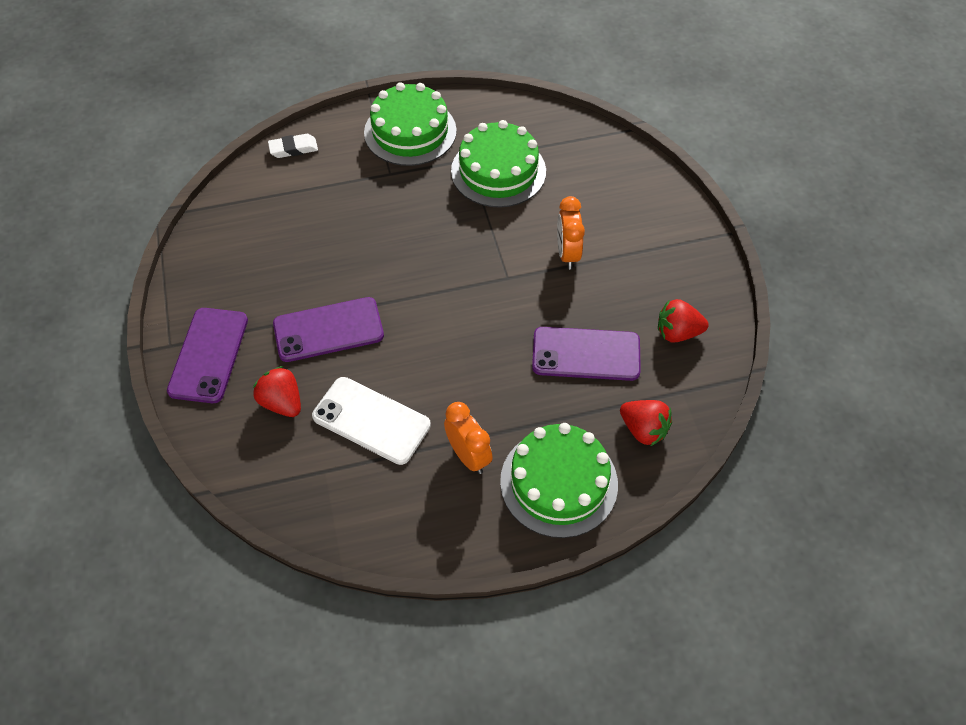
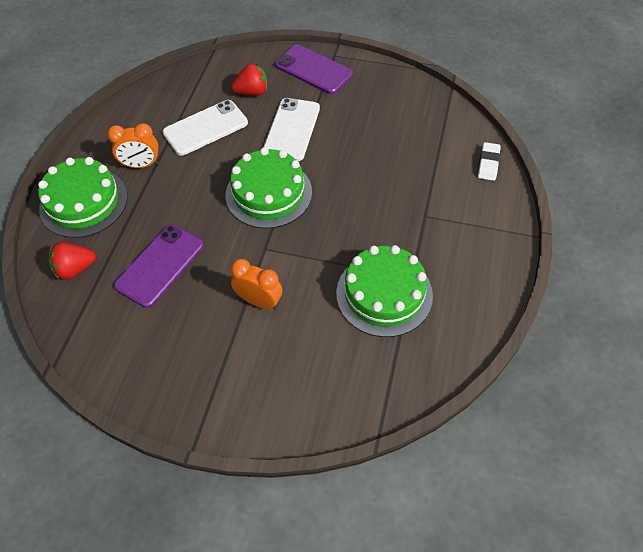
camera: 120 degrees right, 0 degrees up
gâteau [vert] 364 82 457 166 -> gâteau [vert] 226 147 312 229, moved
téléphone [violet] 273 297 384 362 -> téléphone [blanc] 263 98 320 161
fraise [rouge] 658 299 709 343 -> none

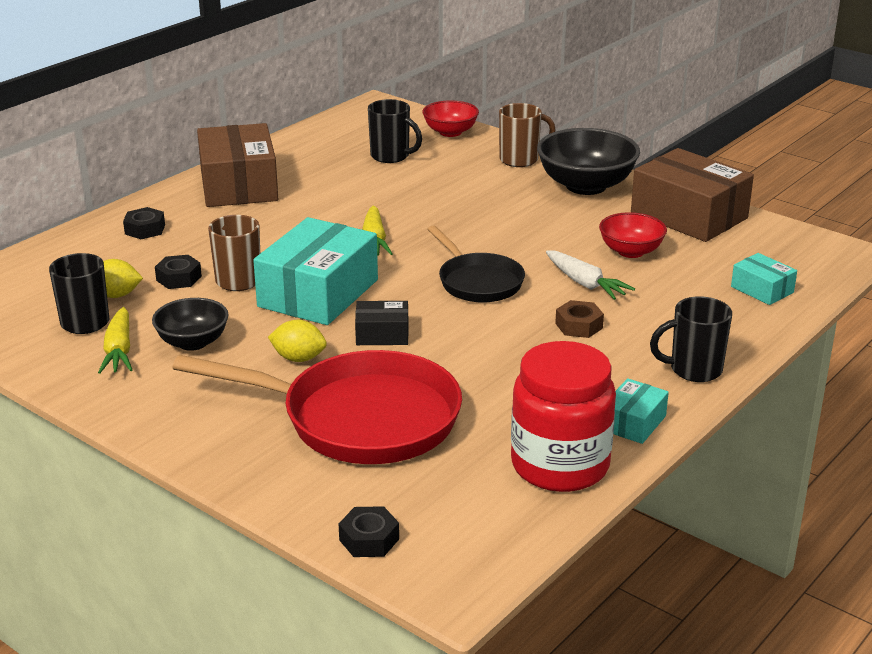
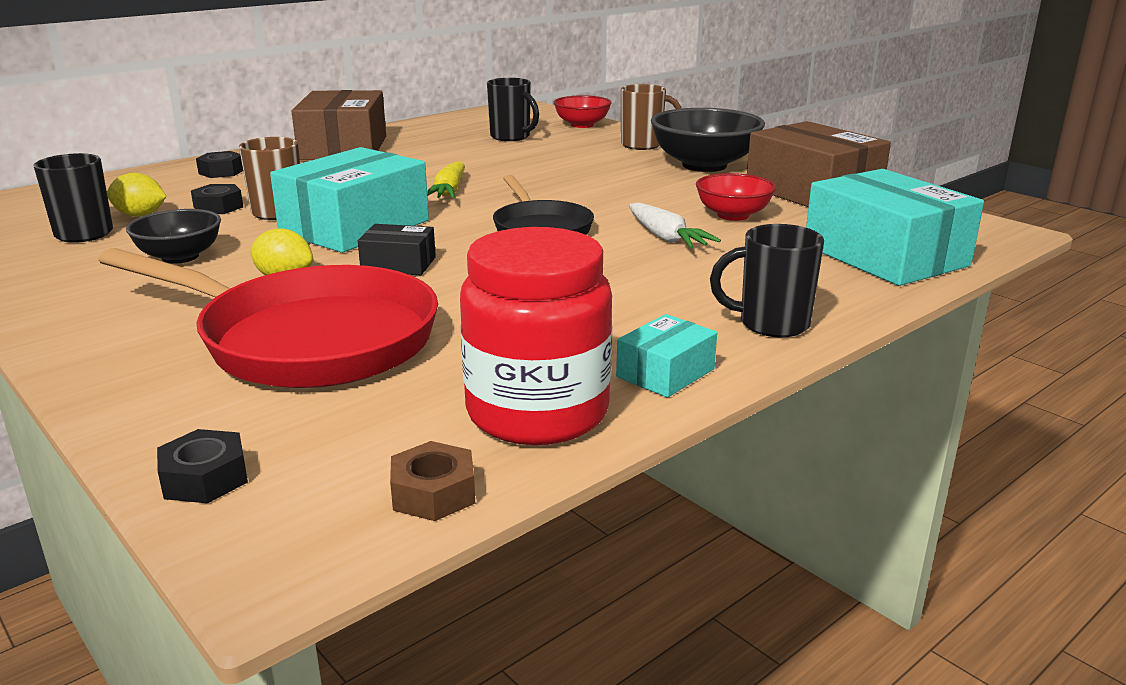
camera: 10 degrees right, 5 degrees down
boîte [turquoise] 731 253 797 305 -> boîte [turquoise] 806 169 984 286, x2.08
écrou [marron] 555 300 604 338 -> écrou [marron] 390 441 475 521, moved
carotte [jaune] 98 307 132 374 -> none

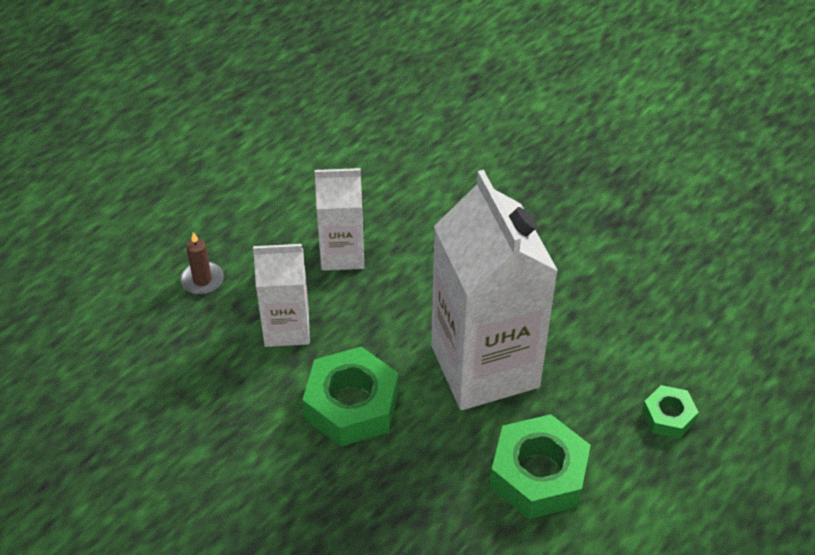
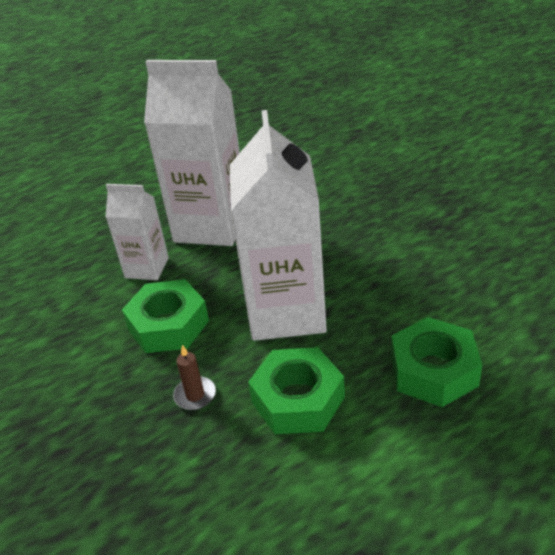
camera: 20 degrees right, 10 degrees down
brique de lait [blanc] 315 168 364 271 -> brique de lait [blanc] 144 60 240 246, x1.86
bougie [marron] 180 232 224 295 -> bougie [marron] 173 345 216 410, moved
écrou [vert] 642 385 699 439 -> écrou [vert] 391 317 482 407, x1.85

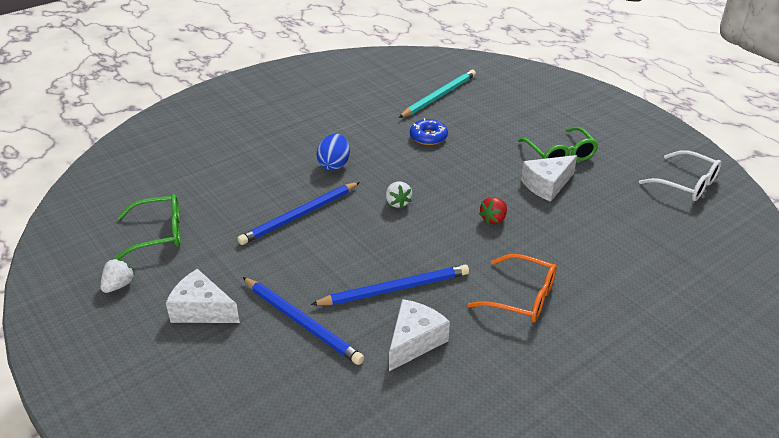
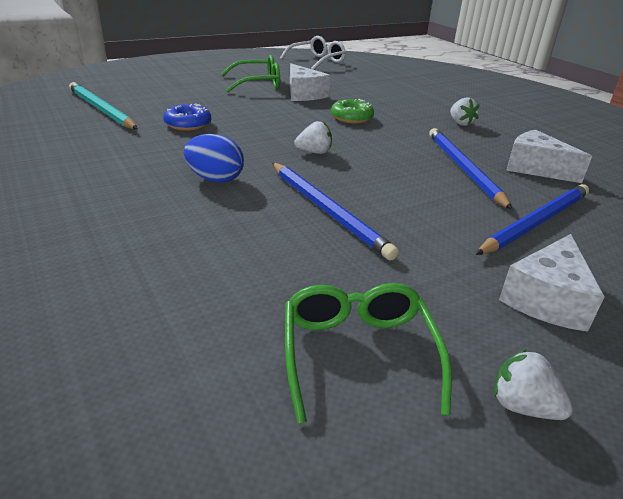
camera: 85 degrees left, 5 degrees down
fraise [rouge] 479 197 507 224 -> beignet [vert] 331 99 374 124
lunettes [orange] 467 254 557 322 -> fraise [blanc] 450 97 479 126

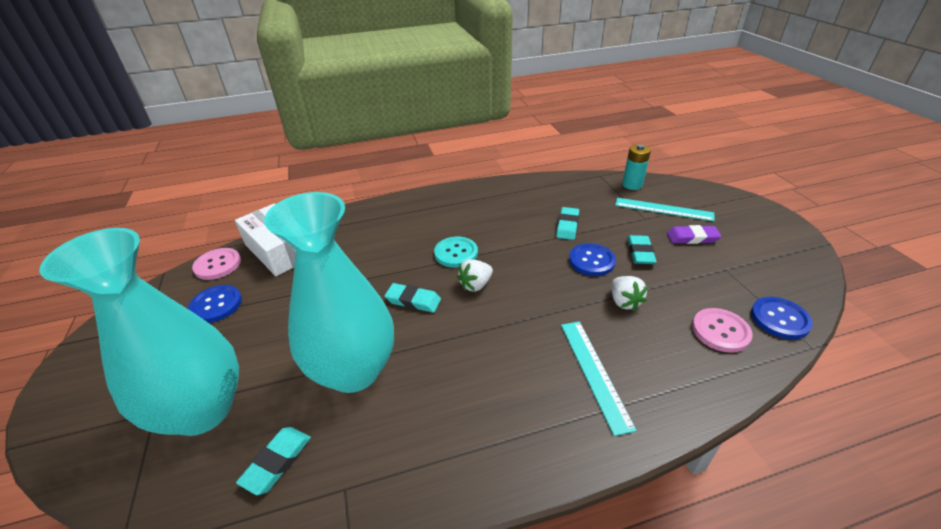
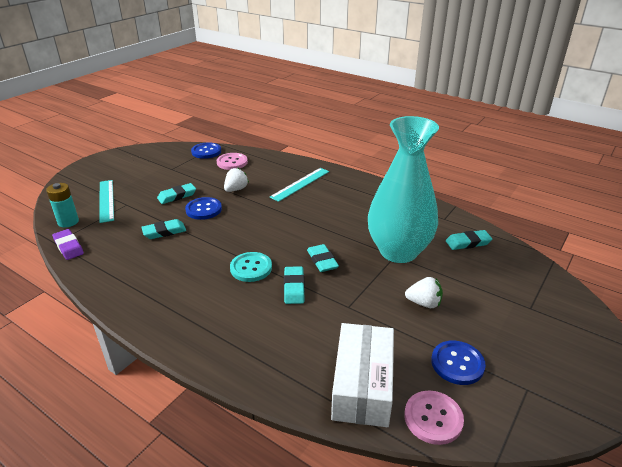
camera: 130 degrees left, 5 degrees down
gomme [violet] 667 225 721 244 -> gomme [violet] 52 229 84 260, moved
vase [turquoise] 39 228 239 436 -> none
fraise [blanc] 457 259 493 292 -> fraise [blanc] 405 277 443 308, moved
none -> gomme [turquoise] 284 266 305 304

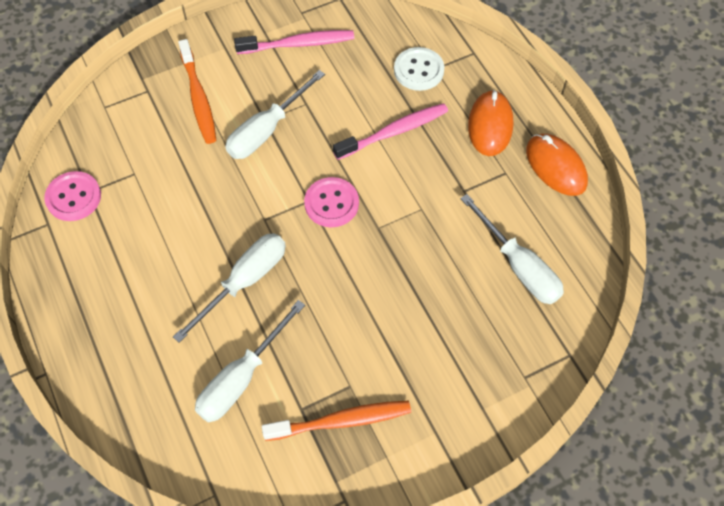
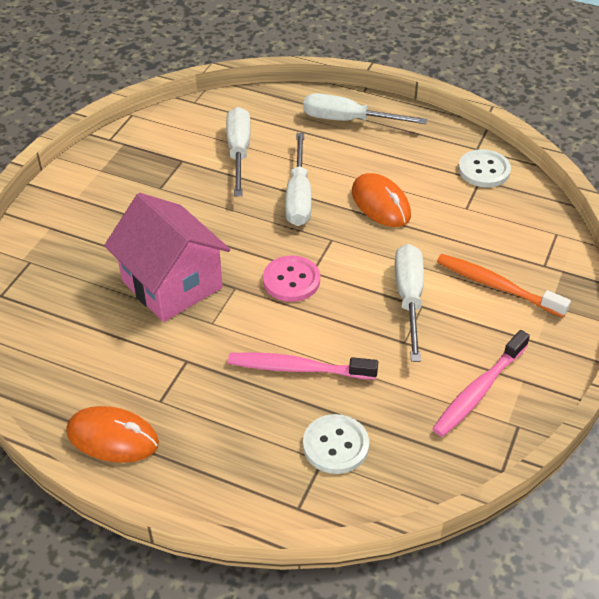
camera: 140 degrees right, 15 degrees down
souris [orange] 468 90 513 156 -> souris [orange] 352 173 411 227, moved
brosse à dents [rose] 333 103 448 160 -> brosse à dents [rose] 228 352 378 380, 75 degrees clockwise
bouton [rose] 44 171 101 221 -> bouton [blanc] 458 149 511 188
tournevis [blanc] 460 194 564 304 -> tournevis [blanc] 303 93 427 124, moved
brosse à dents [orange] 262 401 411 441 -> none
none -> maison [rose] 104 193 230 322

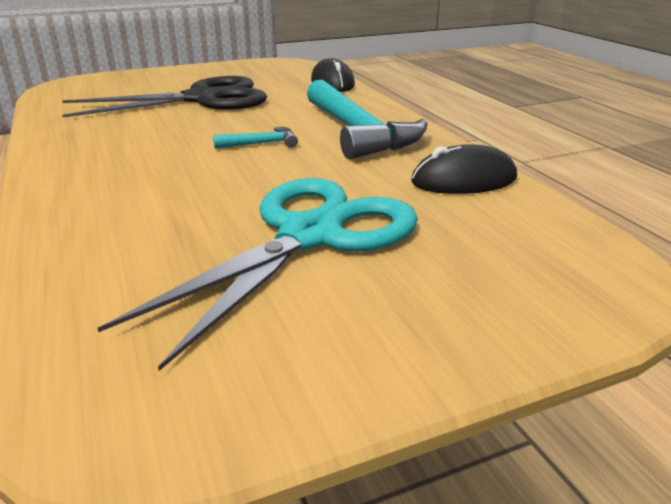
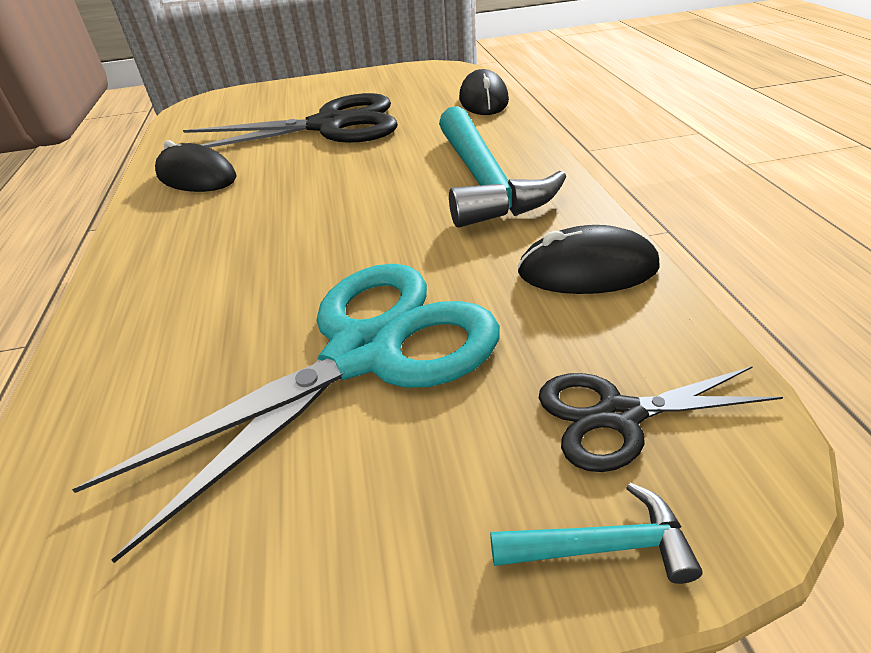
camera: 15 degrees right, 10 degrees up
marteau [turquoise] 213 127 298 149 -> marteau [turquoise] 490 483 703 584, moved
none -> souris [noir] 155 140 237 192
none -> ciseaux [noir] 539 366 783 472

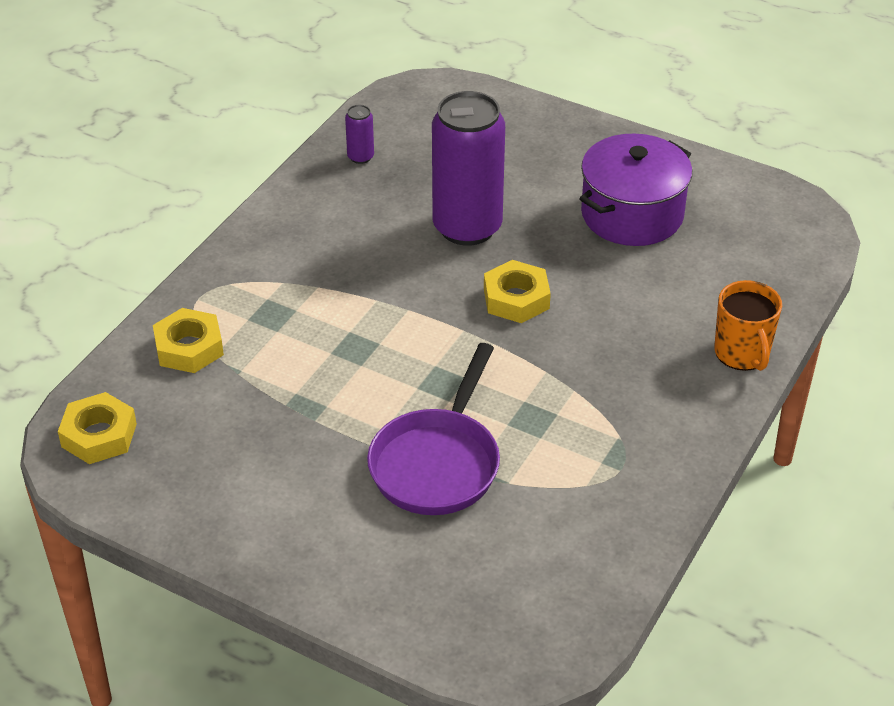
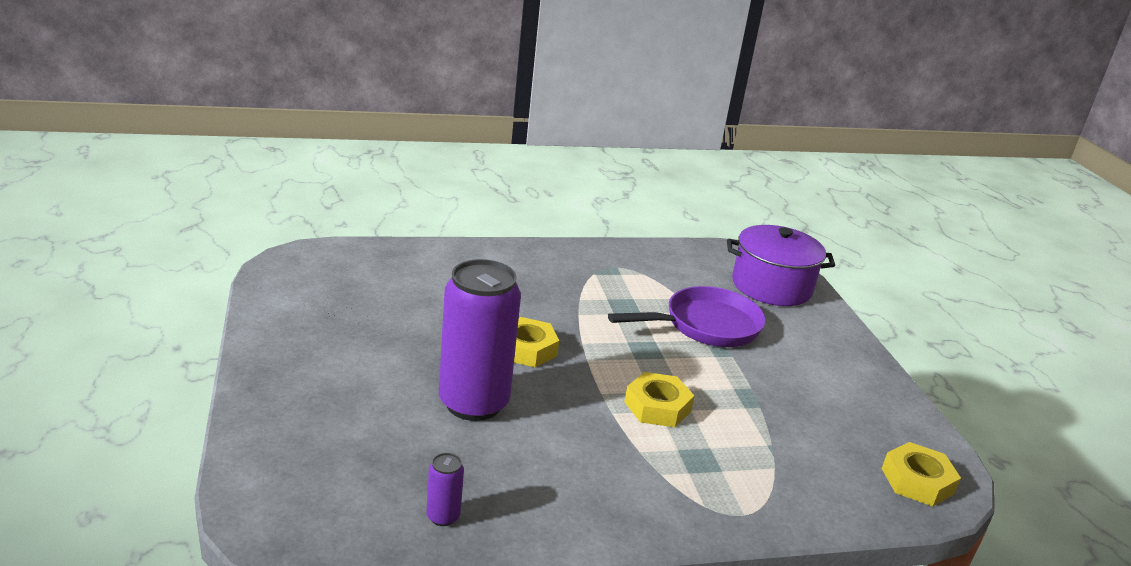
camera: 135 degrees left, 15 degrees down
marmite [violet] 579 134 692 246 -> marmite [violet] 727 225 835 306, moved
tasse [orange] 714 280 782 371 -> none
écrou [jaune] 153 308 224 373 -> écrou [jaune] 624 372 695 427, moved

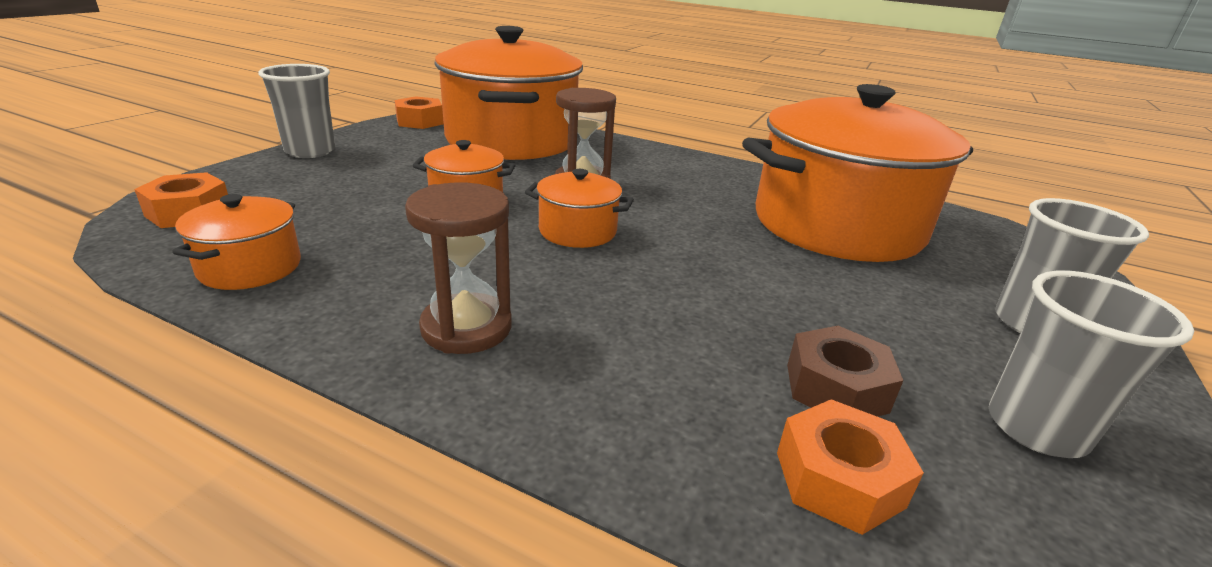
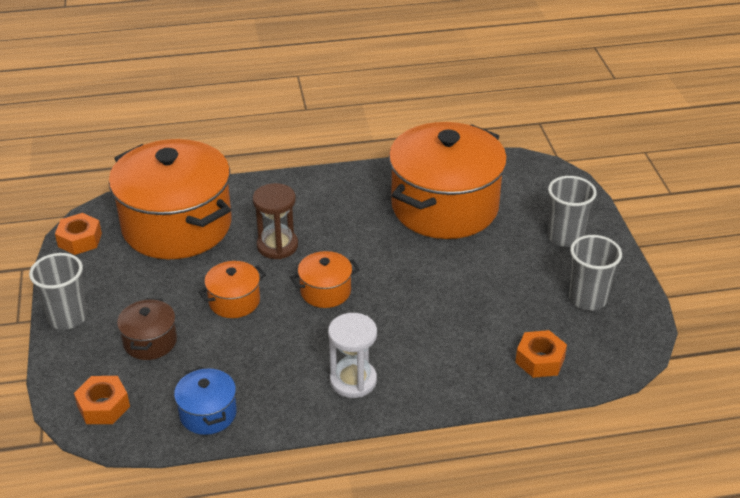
camera: 35 degrees left, 10 degrees up
sablier [marron] 405 182 512 354 -> sablier [blanc] 328 313 377 398
marmite [orange] 172 194 301 290 -> marmite [bleu] 174 367 237 435
écrou [marron] 787 326 903 417 -> none
none -> marmite [marron] 117 298 177 360

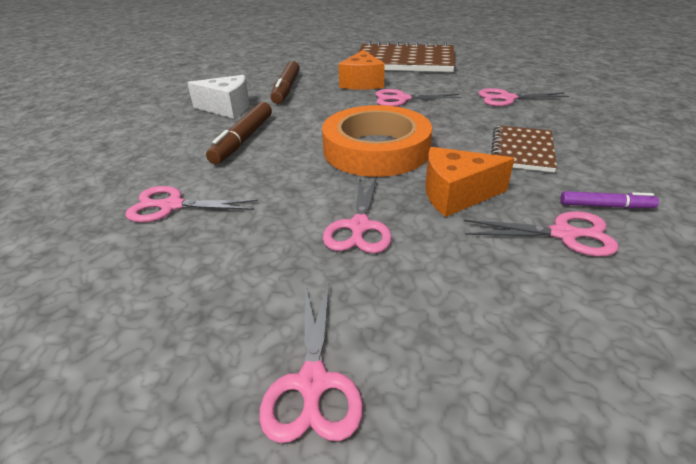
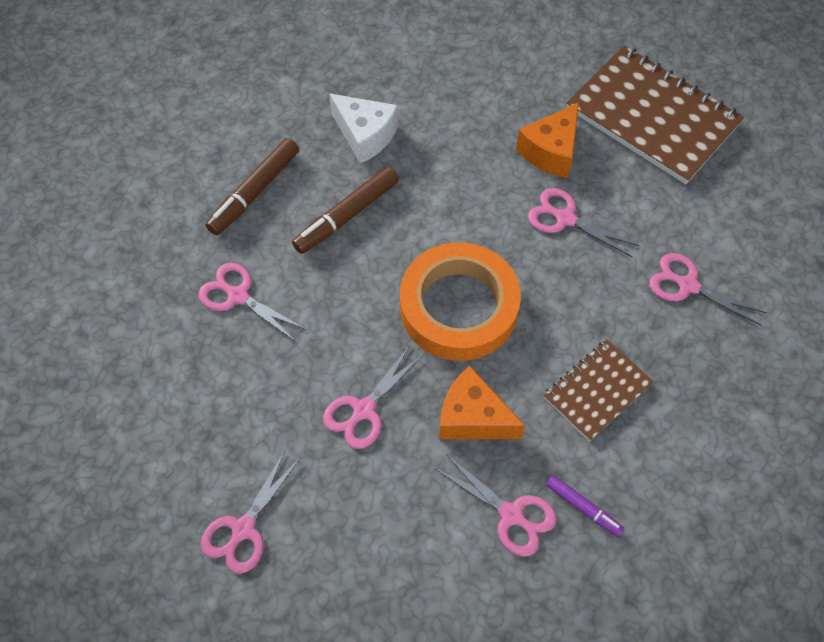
camera: 30 degrees right, 25 degrees up
feutre [marron] 271 61 300 104 -> feutre [marron] 205 138 299 235, moved

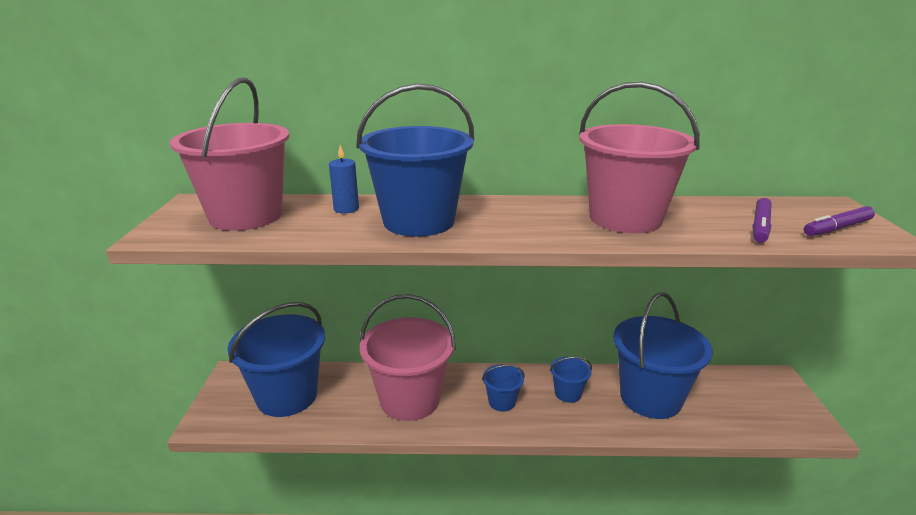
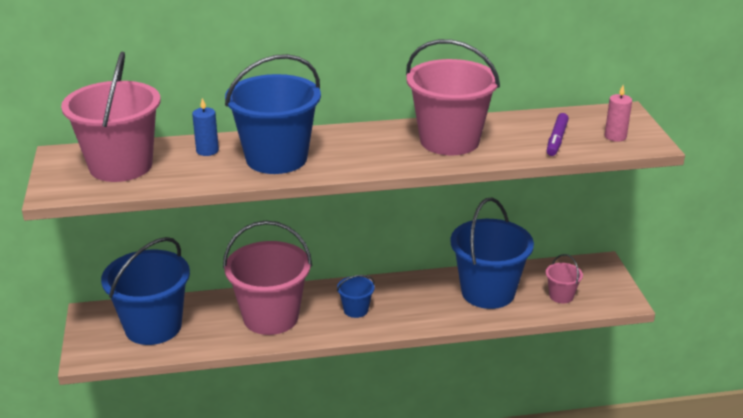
camera: 10 degrees left, 5 degrees up
feutre [violet] 804 206 875 236 -> bougie [rose] 605 85 632 142
seau [bleu] 550 357 592 403 -> none
none -> seau [rose] 546 254 583 303

